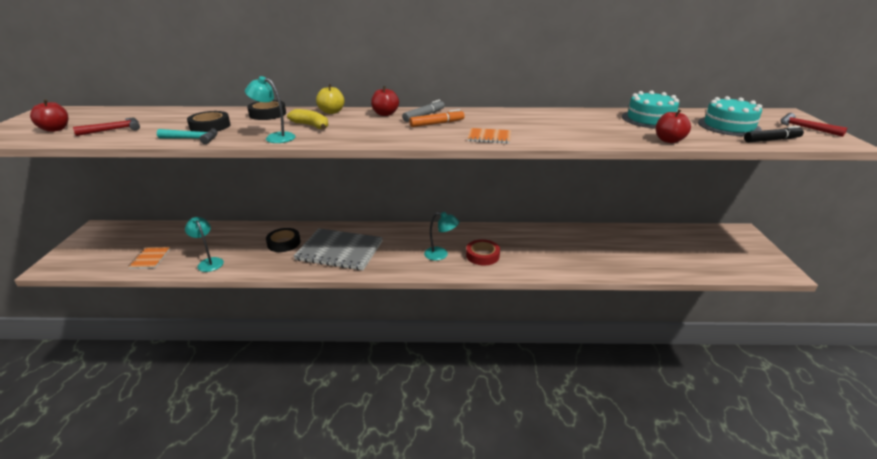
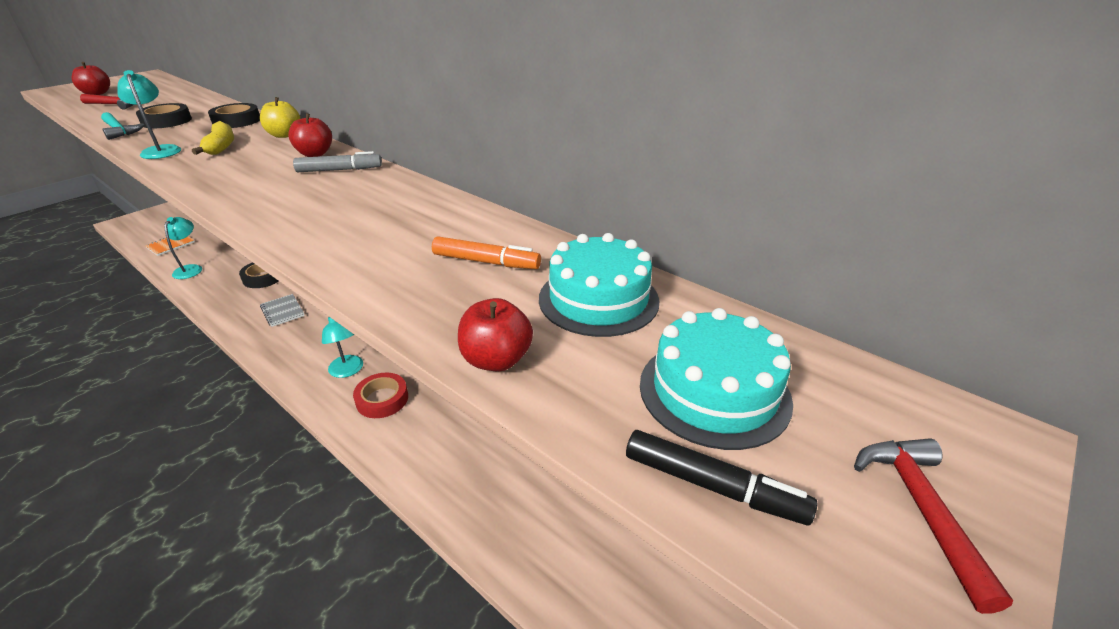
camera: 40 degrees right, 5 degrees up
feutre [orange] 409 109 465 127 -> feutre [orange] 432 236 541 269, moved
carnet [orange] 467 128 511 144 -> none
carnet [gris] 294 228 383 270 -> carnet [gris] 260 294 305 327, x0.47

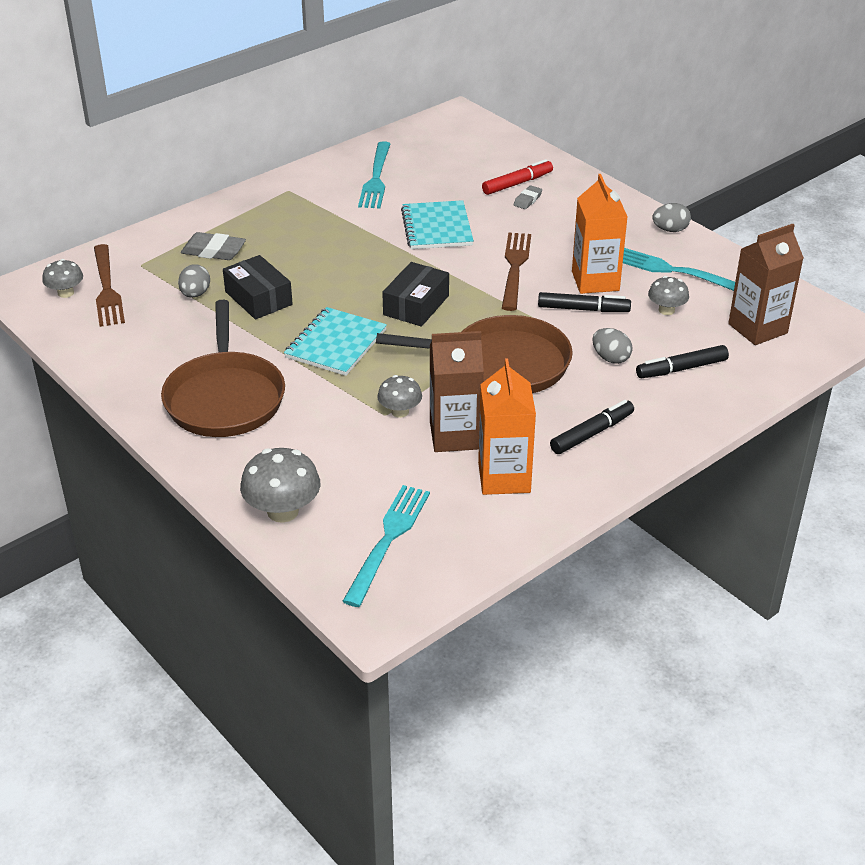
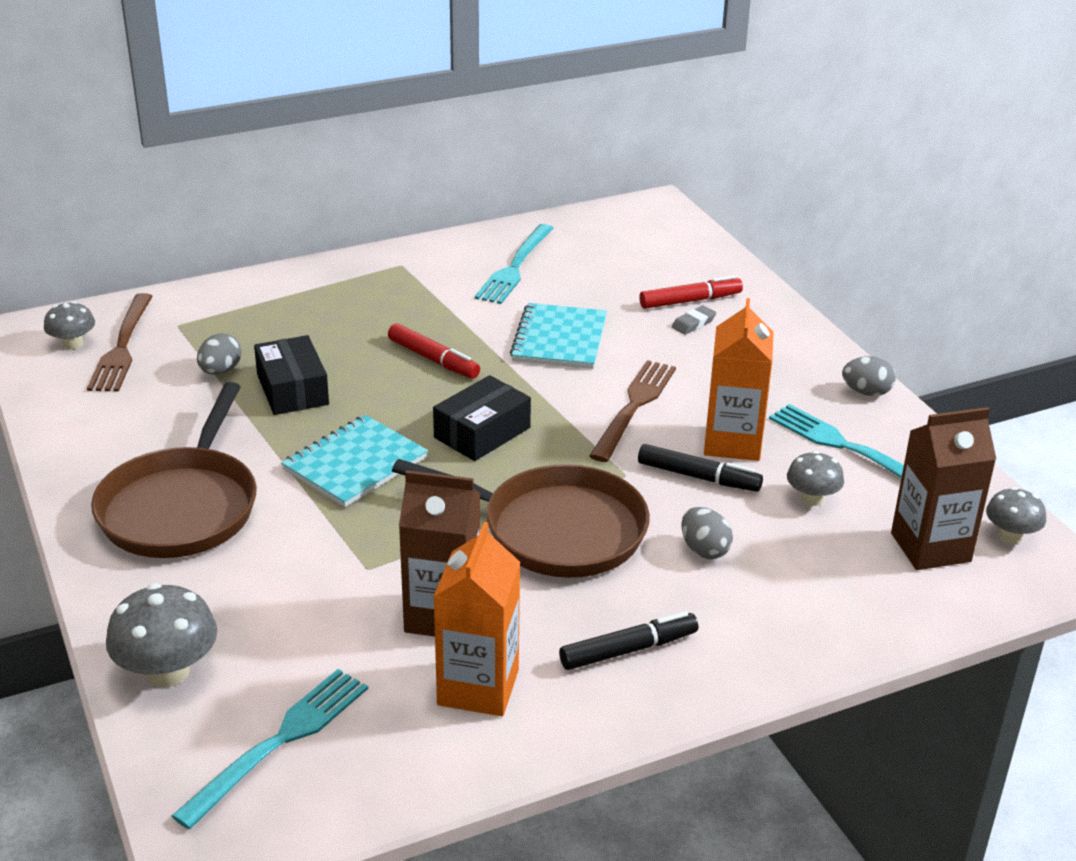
camera: 15 degrees right, 5 degrees down
gomme [gris] 181 232 246 260 -> none
feutre [noir] 636 345 729 378 -> none
champignon [gris] 377 375 422 418 -> champignon [gris] 986 487 1046 543, moved
none -> feutre [rouge] 388 323 480 379

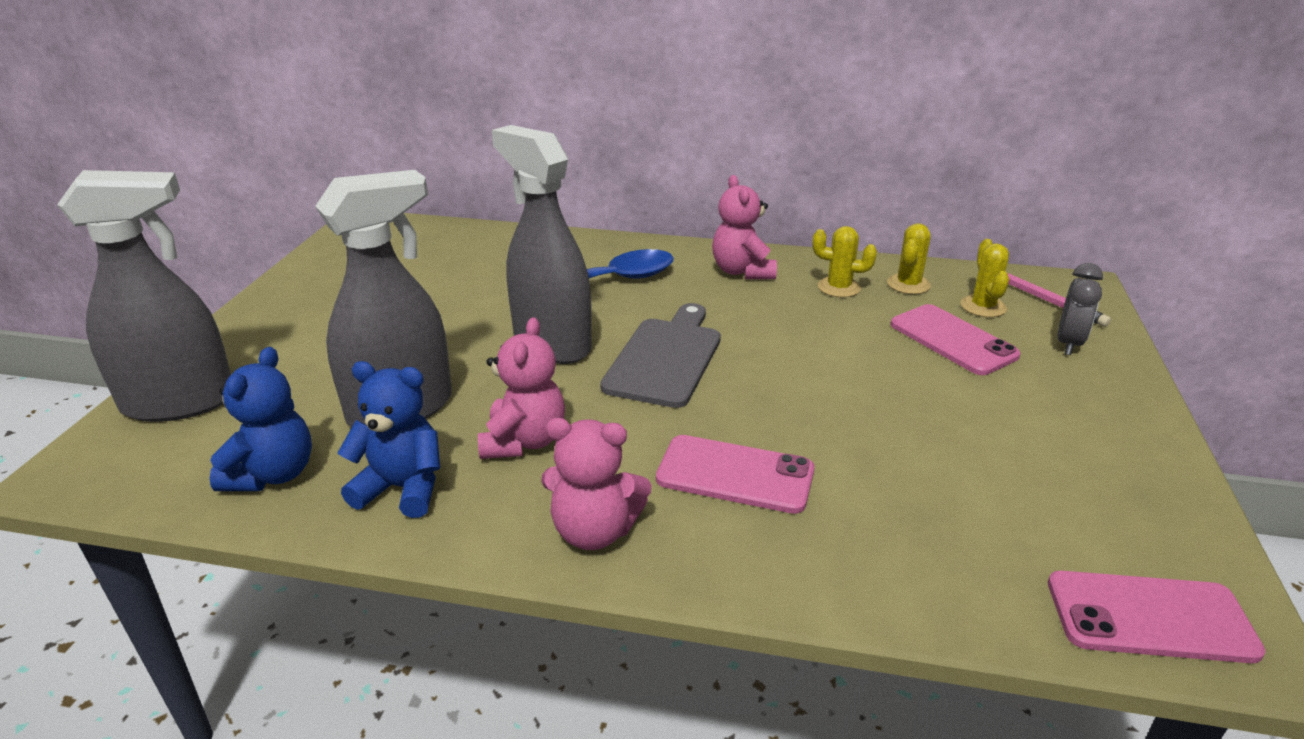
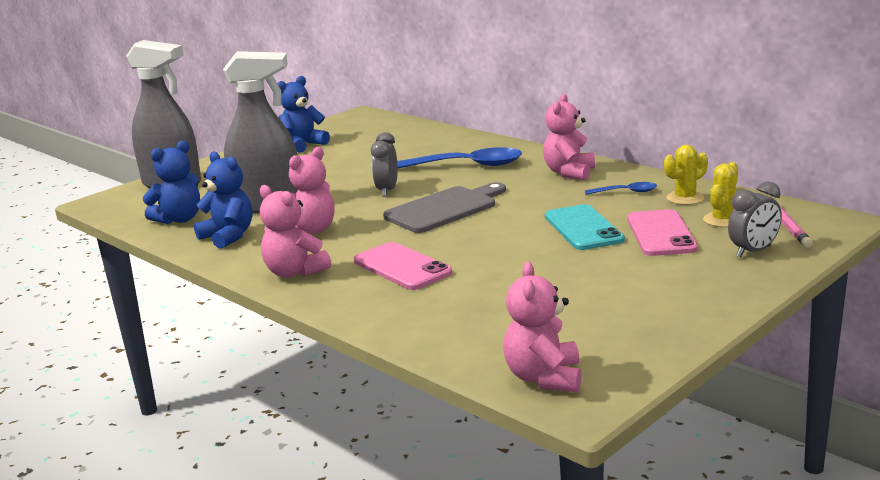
camera: 35 degrees right, 10 degrees down
vaporisateur [gris] 492 125 592 364 -> réveil [gris] 371 132 398 197
cactus [jaune] 813 226 877 297 -> cuillère [bleu] 585 182 657 195
téléphone [rose] 1048 571 1266 663 -> ours en peluche [rose] 503 262 581 392
none -> ours en peluche [bleu] 277 76 330 153
none -> téléphone [turquoise] 545 204 625 250

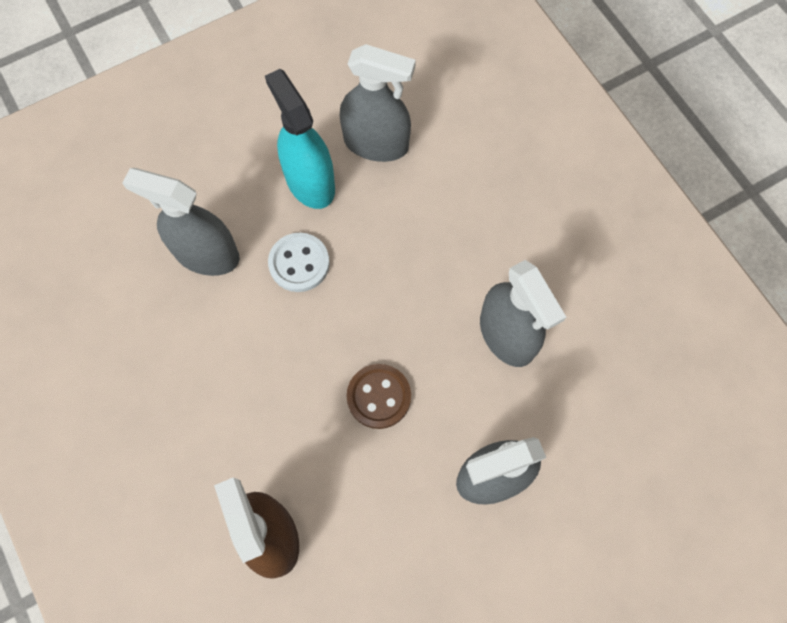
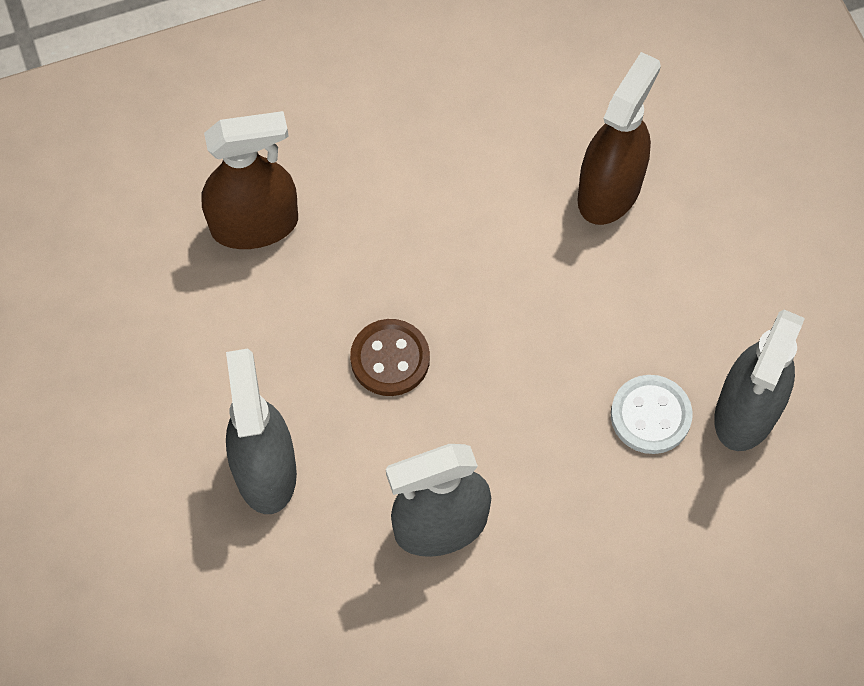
camera: 100 degrees right, 5 degrees down
vaporisateur [turquoise] 265 69 335 209 -> none
vaporisateur [gris] 122 168 240 276 -> vaporisateur [marron] 577 52 661 225
bouton [blanc] 268 233 330 292 -> bouton [blanc] 611 375 692 454, moved

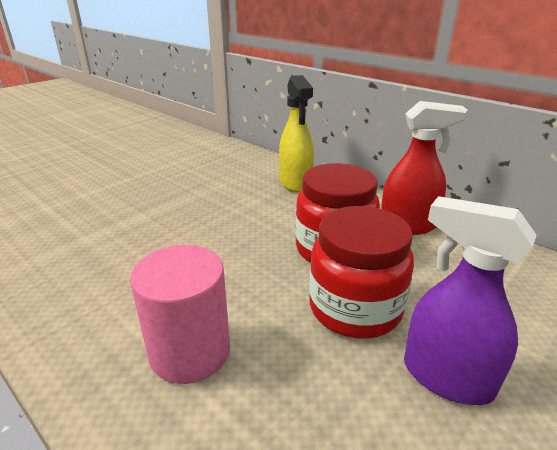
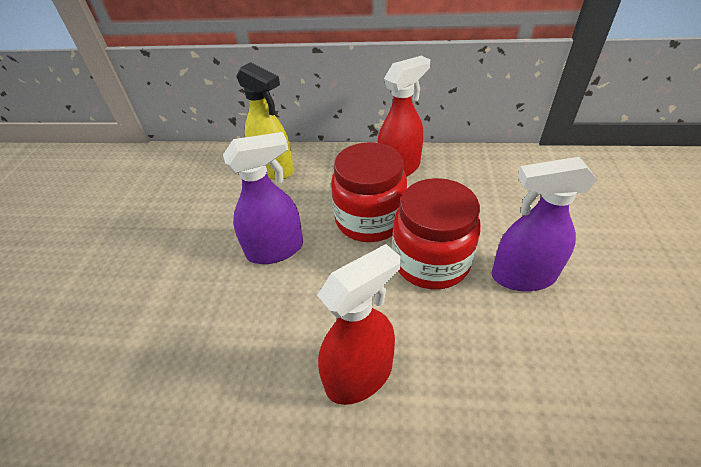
camera: 35 degrees left, 15 degrees up
cylindre [rose] 130 245 230 384 -> vaporisateur [rouge] 317 244 401 405
none -> vaporisateur [violet] 223 132 303 264

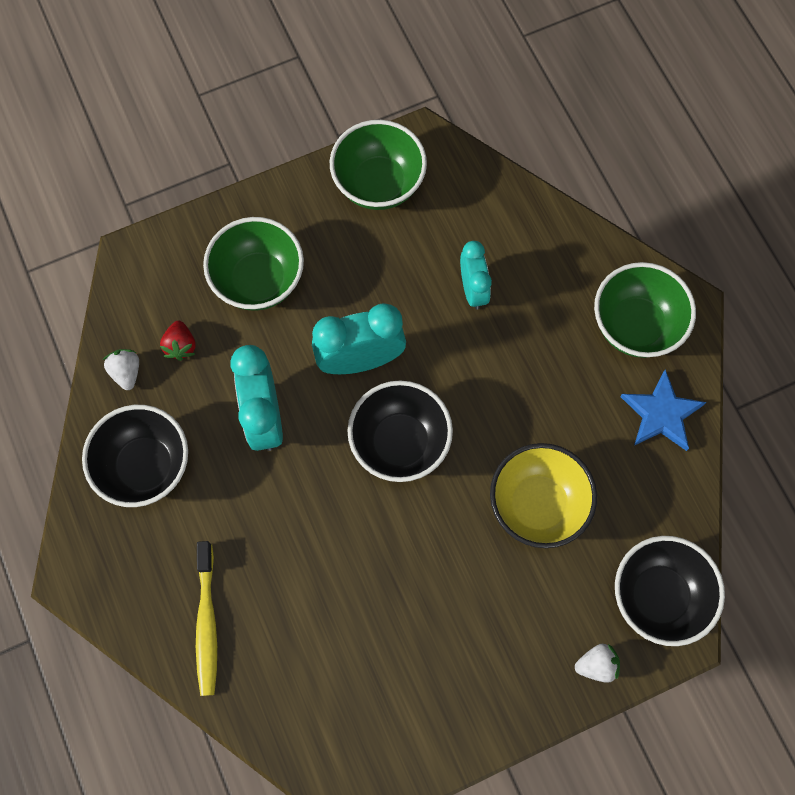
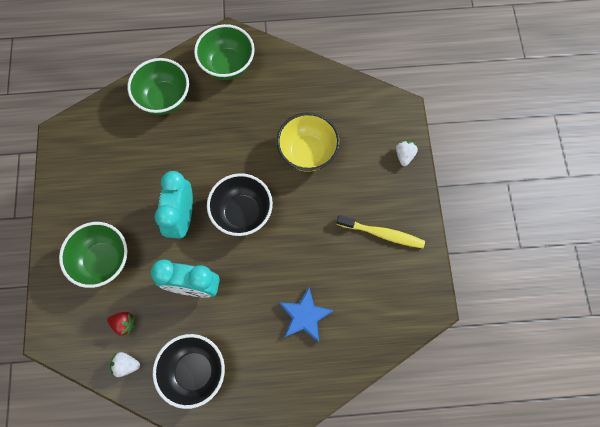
camera: 70 degrees left, 0 degrees up
bol [vert] 330 120 427 210 -> bol [vert] 128 58 189 115, moved
réveil [turquoise] 460 241 492 310 -> none
étoile [bleu] 620 370 707 451 -> étoile [bleu] 279 287 334 342, moved
bol [noir] 615 536 725 646 -> none
brosse à dents [jaune] 196 541 217 696 -> brosse à dents [jaune] 336 215 425 248, moved

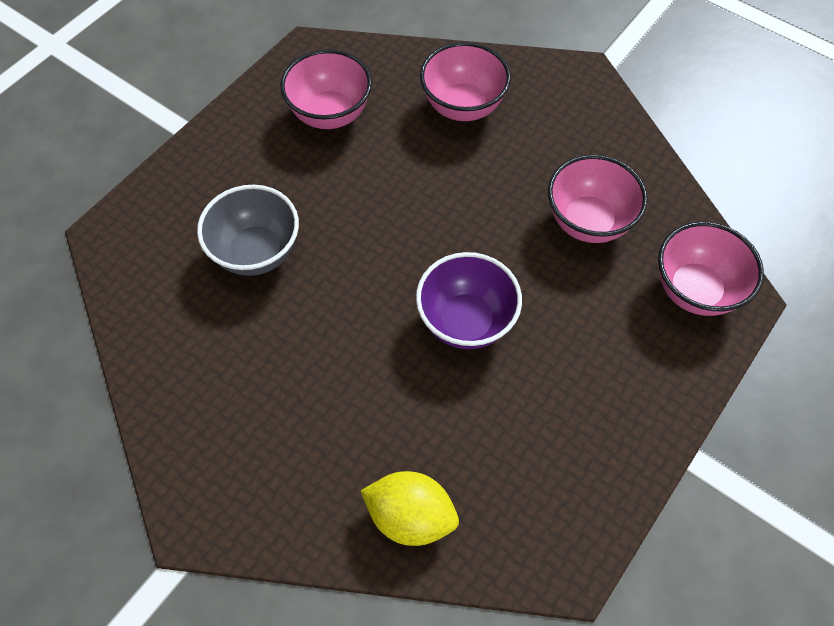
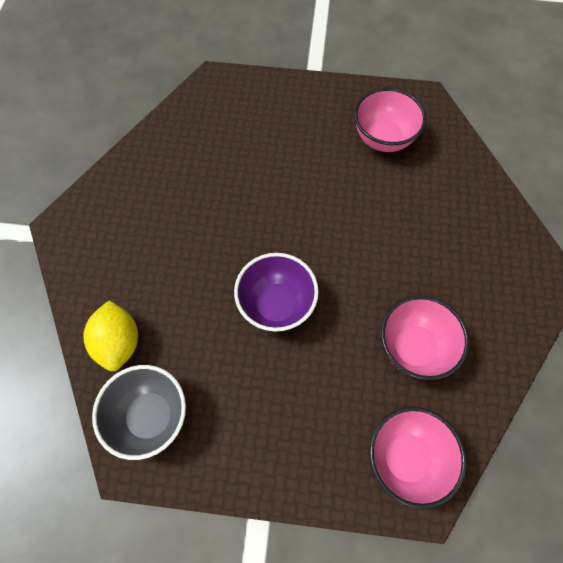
camera: 60 degrees right, 5 degrees up
bol [rose] 420 42 511 121 -> none
bol [gris] 197 185 299 276 -> bol [gris] 92 365 186 460, moved

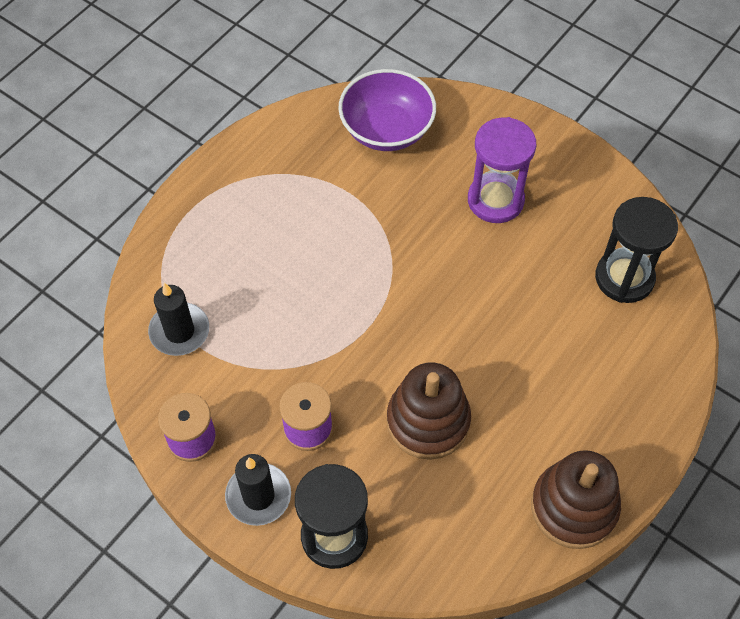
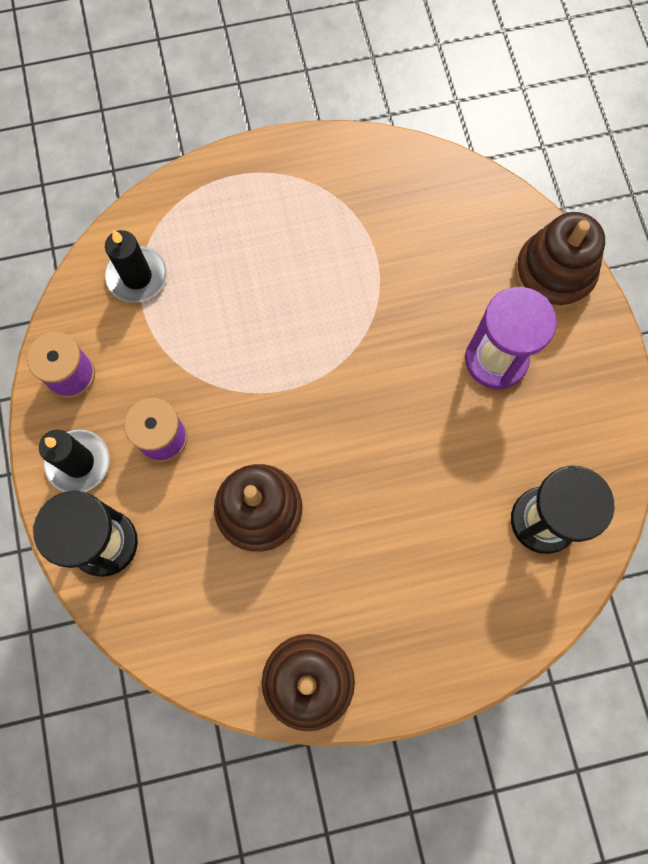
camera: 40 degrees right, 15 degrees up
bol [violet] 338 69 436 151 -> none
none -> jouet à empiler [marron] 514 212 605 310

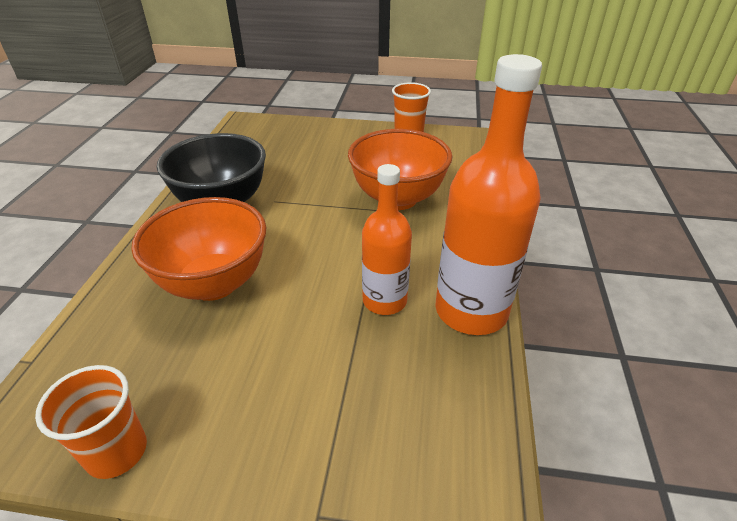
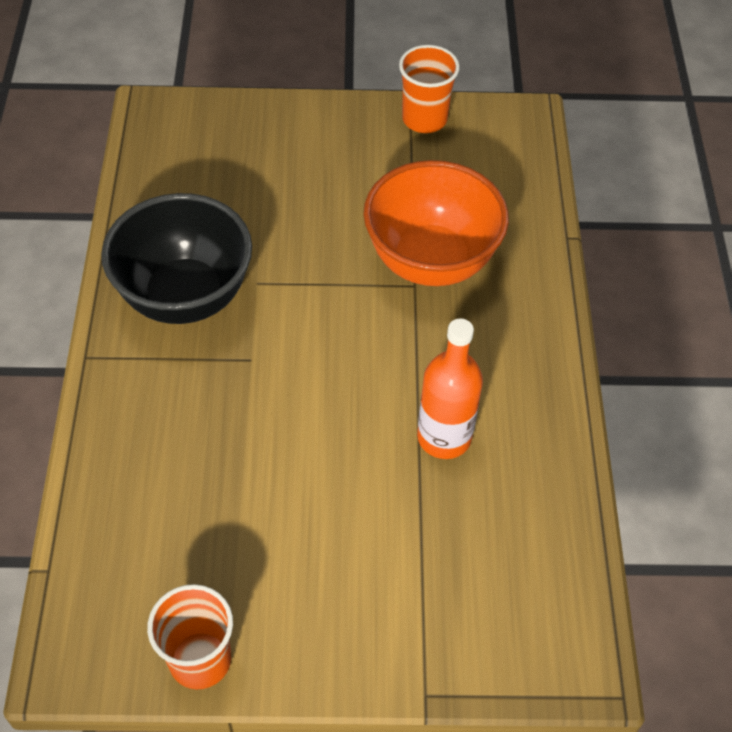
camera: 10 degrees left, 15 degrees up
bouteille [orange] 435 54 542 335 -> none
bol [orange] 131 197 267 301 -> none

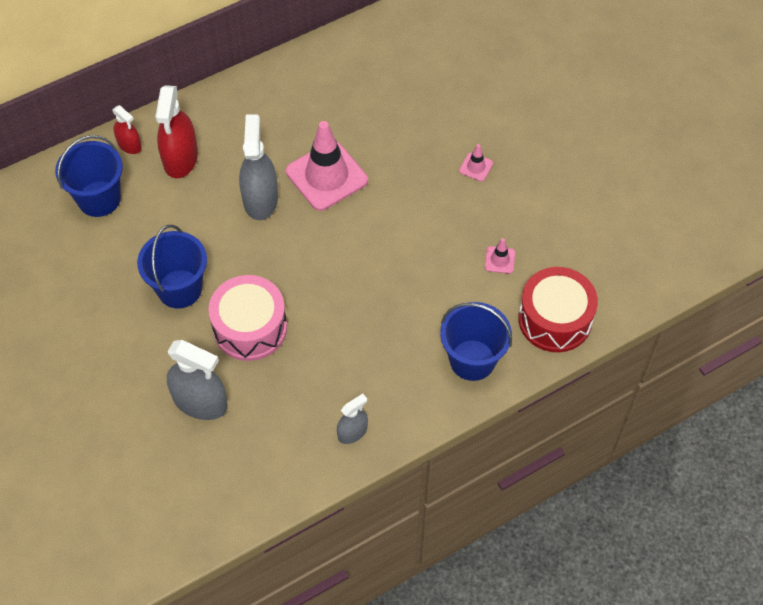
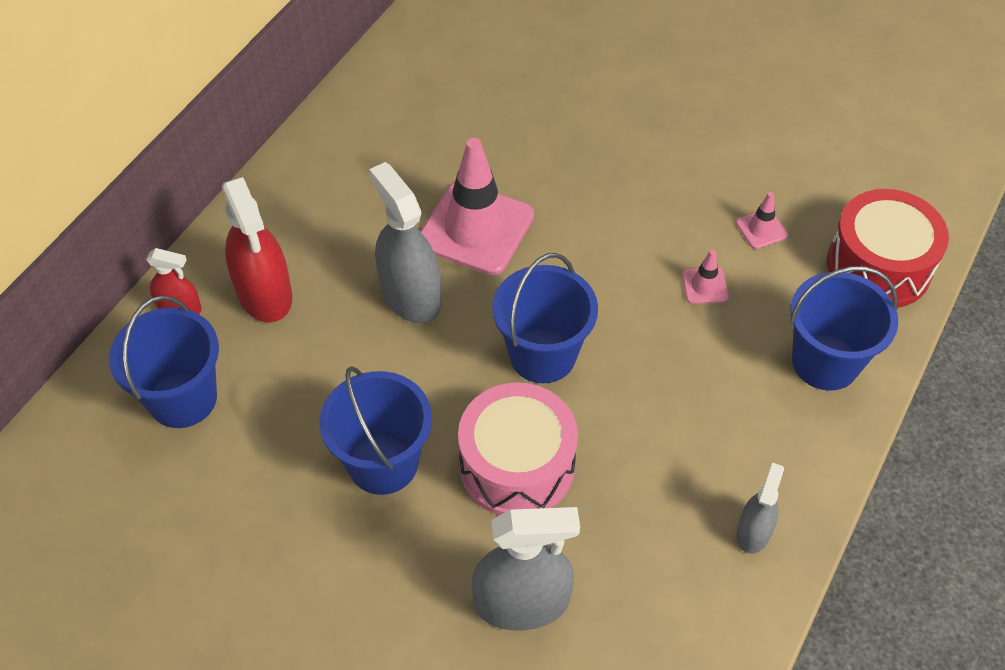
camera: 30 degrees left, 5 degrees down
cône de chantier [rose] 459 144 493 182 -> cône de chantier [rose] 682 250 729 304, moved
none -> seau [bleu] 492 253 598 383

